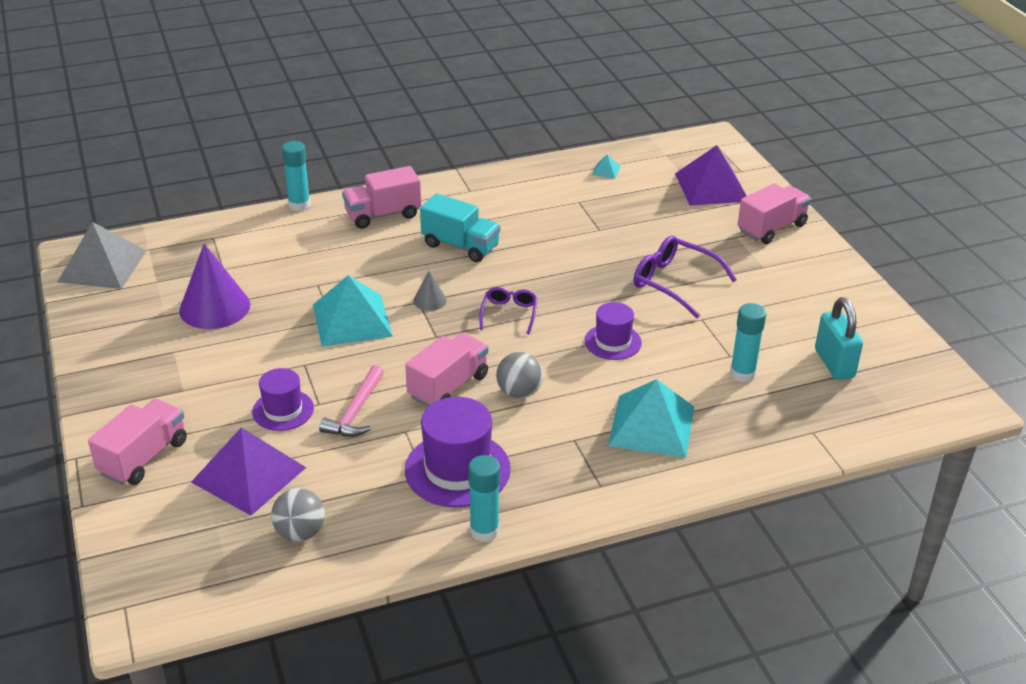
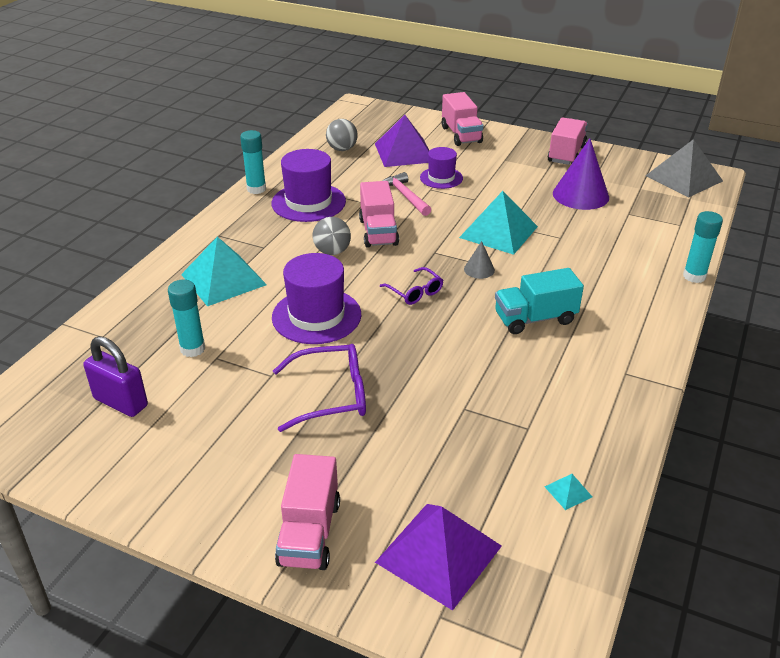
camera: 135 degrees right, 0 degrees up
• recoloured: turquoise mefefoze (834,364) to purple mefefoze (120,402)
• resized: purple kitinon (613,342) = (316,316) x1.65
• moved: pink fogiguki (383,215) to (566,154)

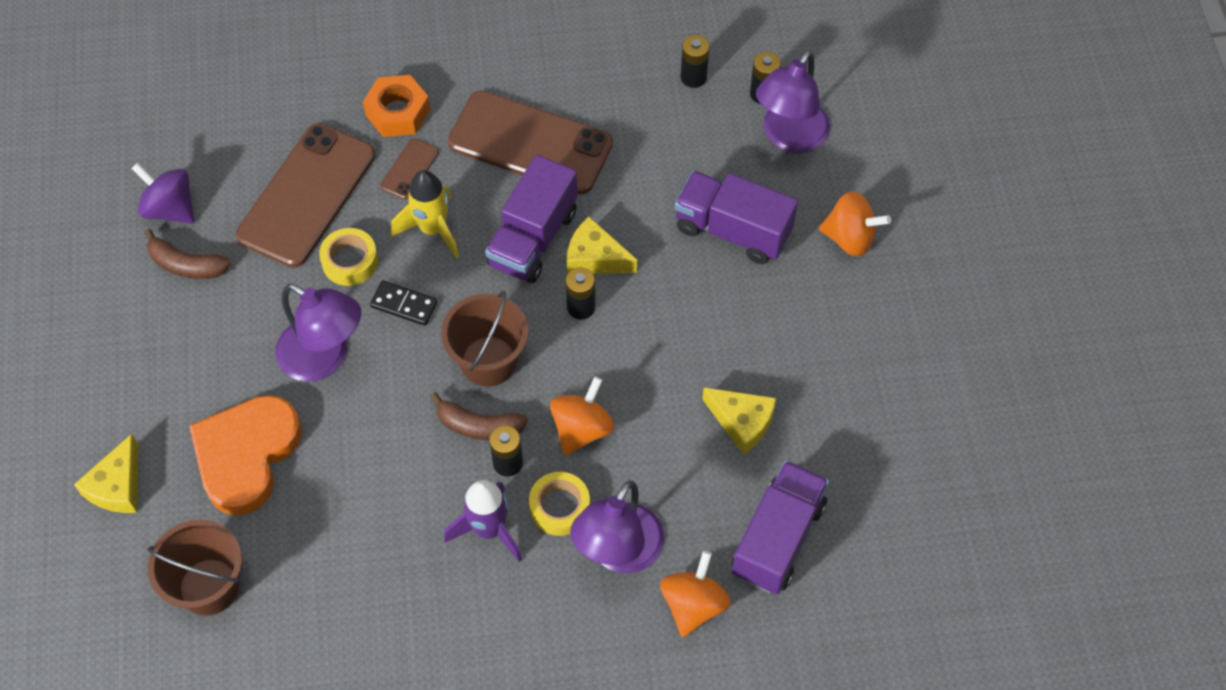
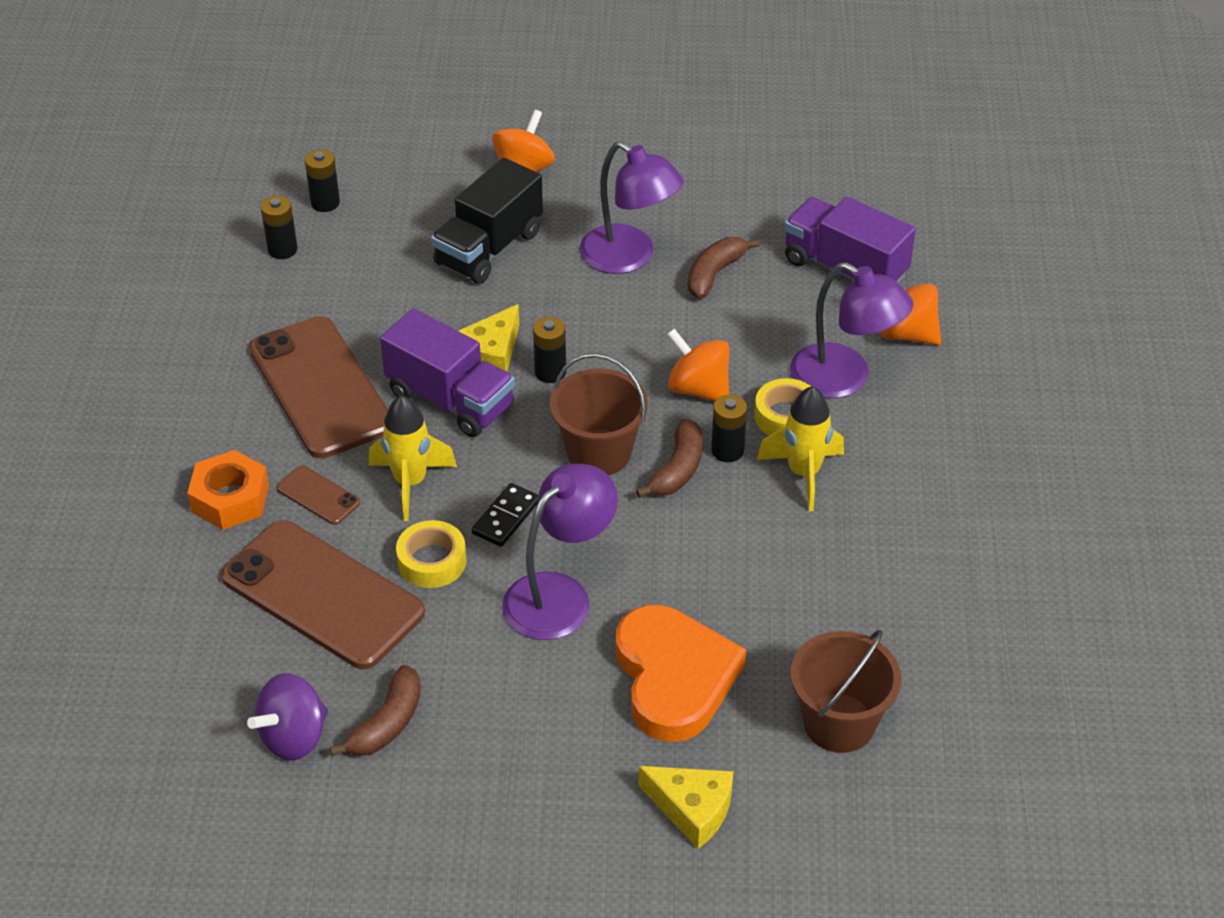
camera: 80 degrees left, 15 degrees down
• turned: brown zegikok (530,143) = (320,388) 60 degrees counterclockwise
• recoloured: purple fogiguki (732,230) to black fogiguki (489,248)
• moved: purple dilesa (789,137) to (629,257)
• turned: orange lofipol (246,455) = (674,677) 135 degrees counterclockwise
• replaced: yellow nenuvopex (742,422) to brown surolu (714,273)
• recoloured: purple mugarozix (489,529) to yellow mugarozix (803,473)

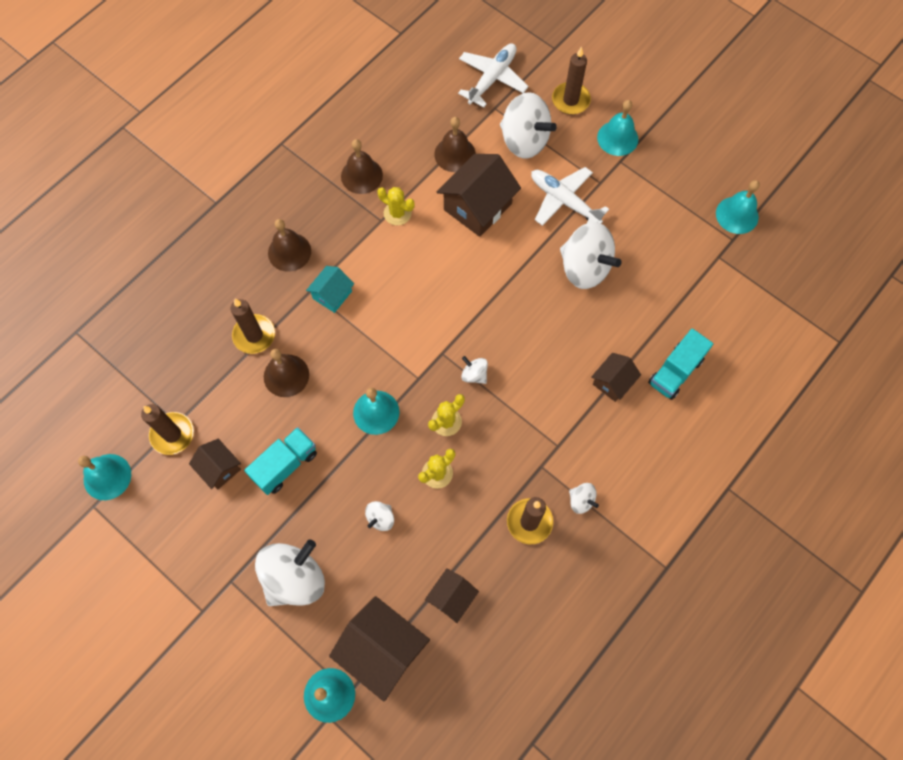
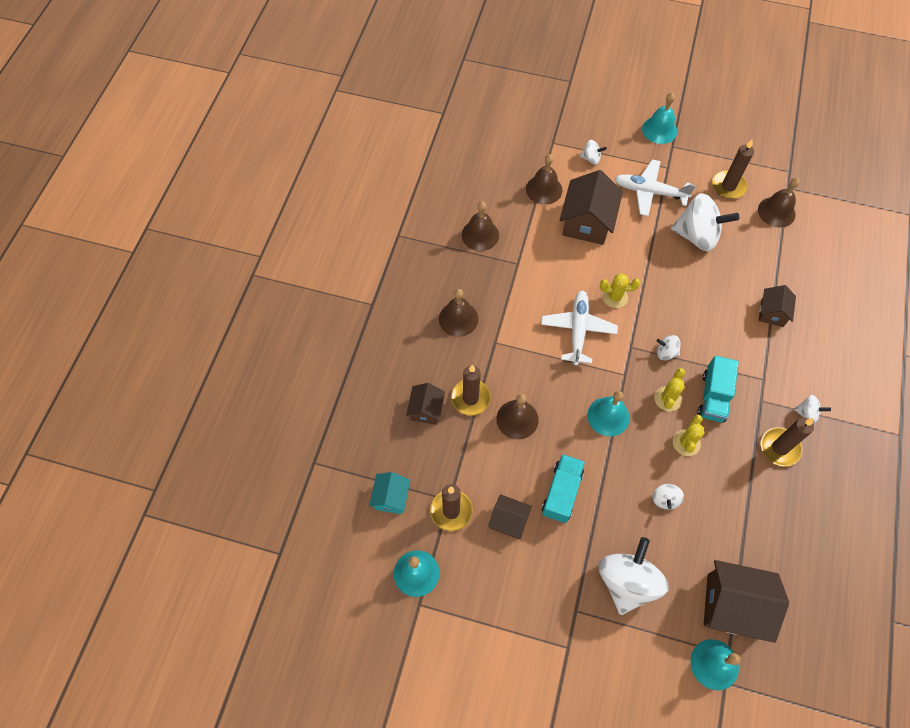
camera: 25 degrees left, 5 degrees down
• moved: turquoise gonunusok (332,295) to (391,497)
• moved: brown gonunusok (451,597) to (426,409)
• moved: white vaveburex (492,79) to (578,330)
• resized: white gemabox (524,141) = (591,158) x0.46
• moved: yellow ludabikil (397,213) to (615,297)
• moved: turquoise fogiguki (675,371) to (713,397)
• moved: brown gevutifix (570,100) to (728,186)
• added: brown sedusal (776,212)
• removed: turquoise sedusal (737,215)

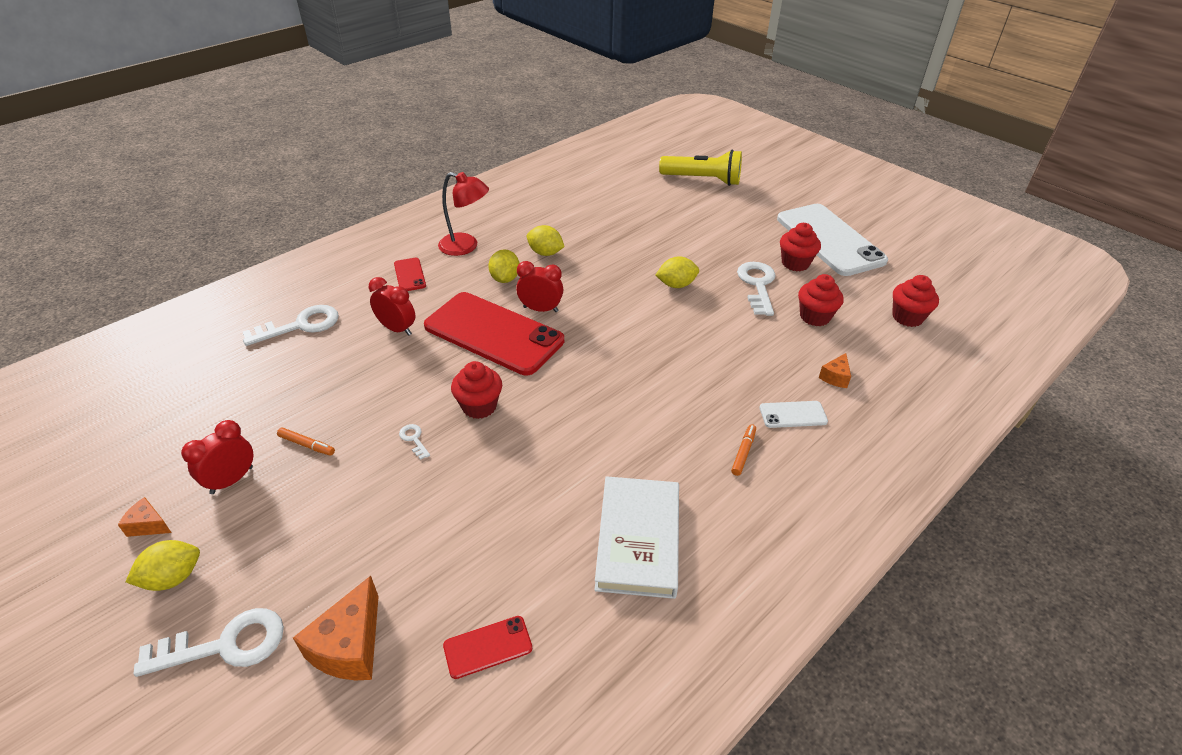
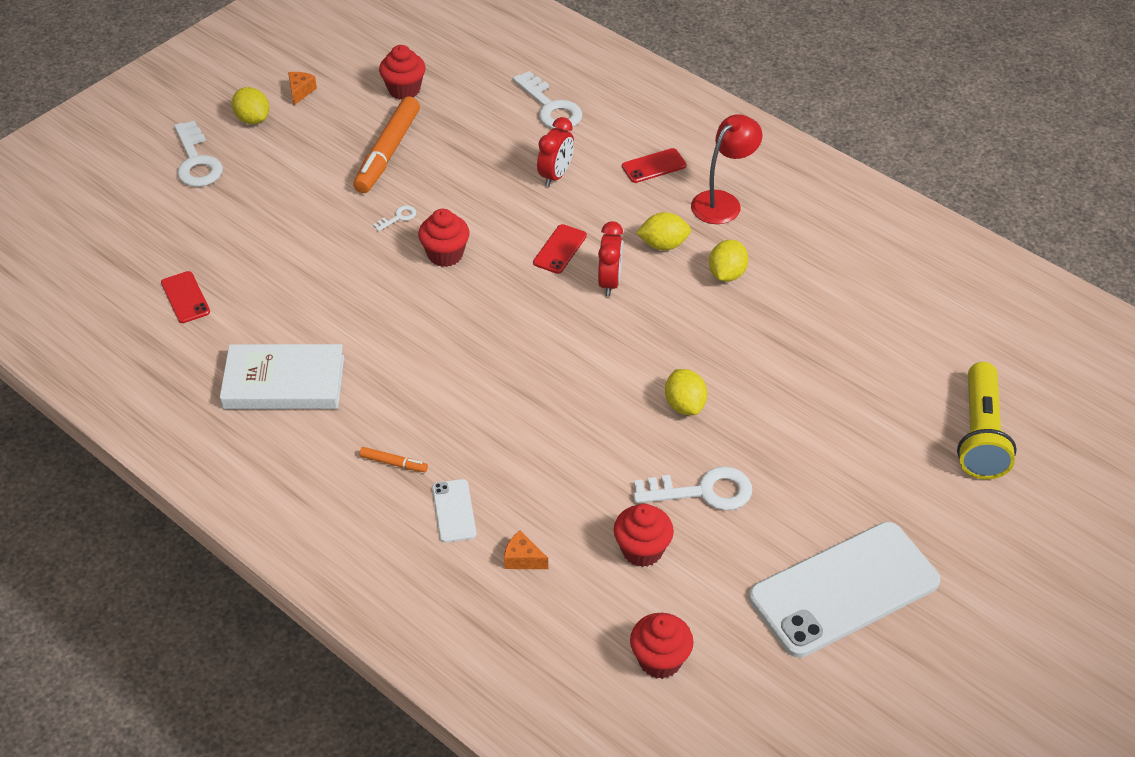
camera: 85 degrees right, 5 degrees up
• resized: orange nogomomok (307,445) = (387,152) x2.26
• moved: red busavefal (795,263) to (404,90)
• resized: red zegikok (494,333) = (560,249) x0.42
• turned: red dilesa (466,246) = (723,202) 150 degrees counterclockwise
• removed: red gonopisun (232,480)
• removed: orange nenuvopex (350,646)

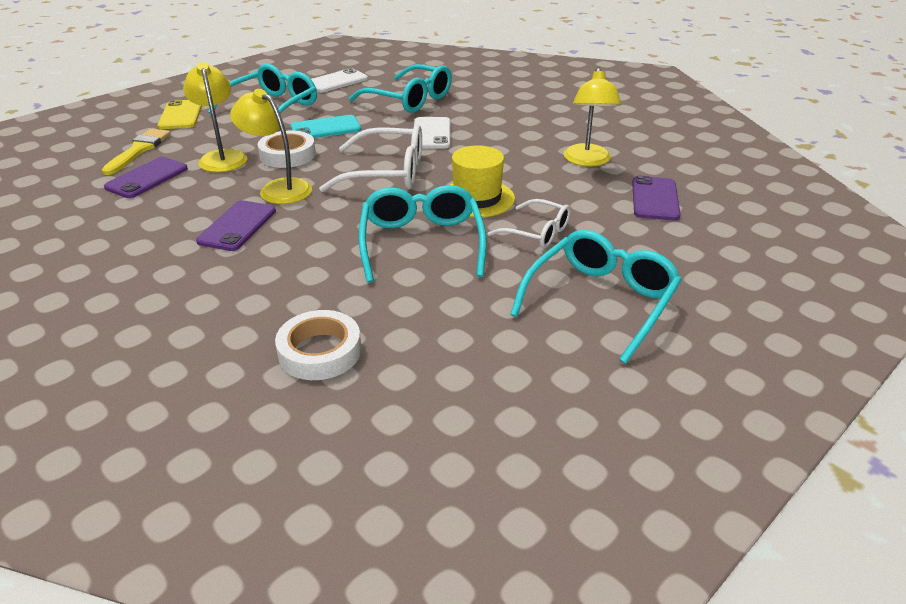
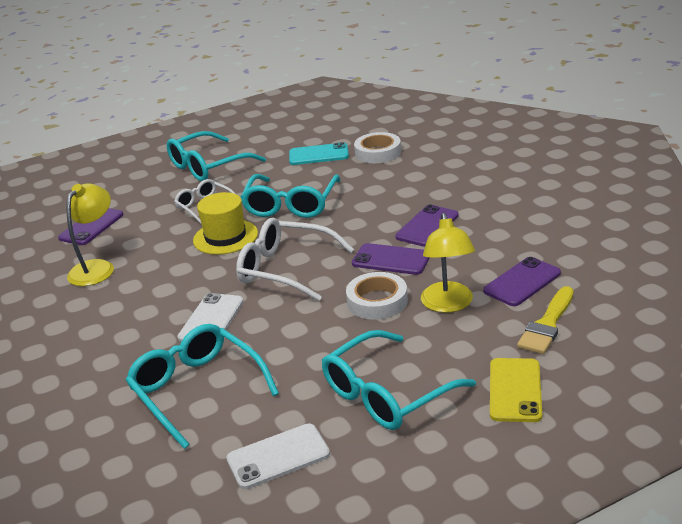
camera: 160 degrees left, 5 degrees down
• moved: turquoise zegikok (325,128) to (318,155)
• replaced: yellow dilesa (278,188) to purple zegikok (391,260)

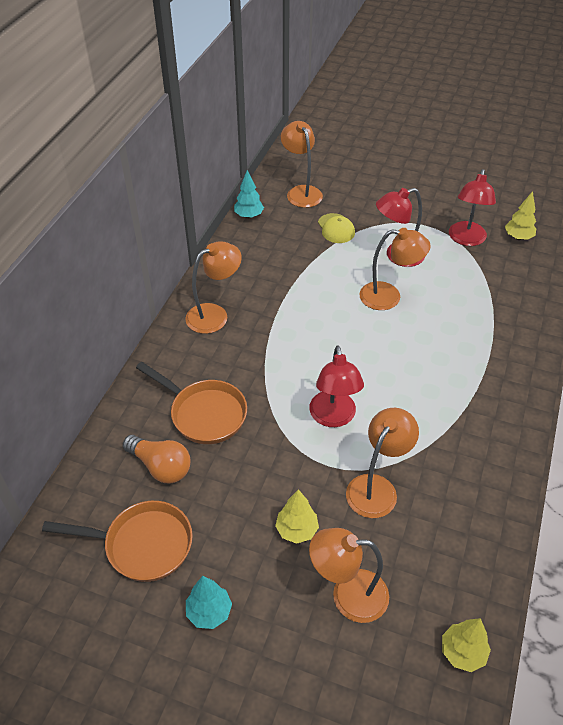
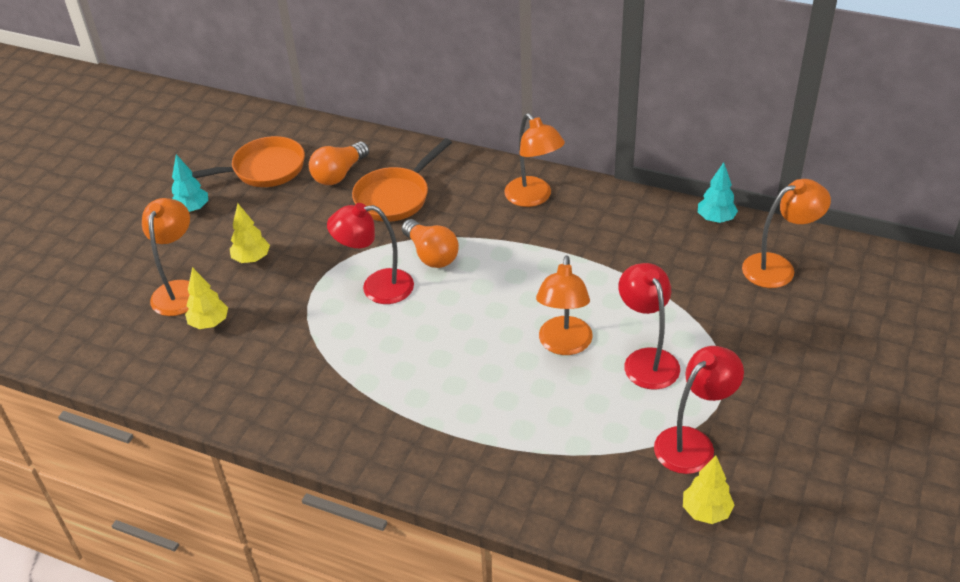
camera: 95 degrees right, 5 degrees down
• moved: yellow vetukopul (462,652) to (209,323)
• turned: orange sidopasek (142,545) = (263,170) 120 degrees counterclockwise
• added: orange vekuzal (431,255)
• turned: red dilesa (466,239) = (692,442) 120 degrees clockwise
• removed: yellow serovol (336,228)
• removed: orange dilesa (377,487)

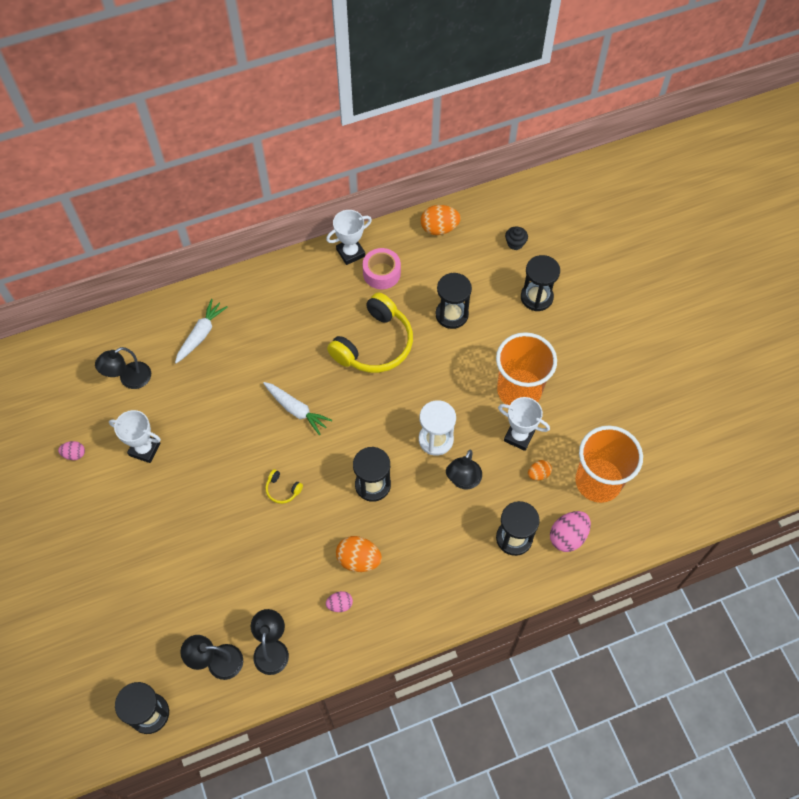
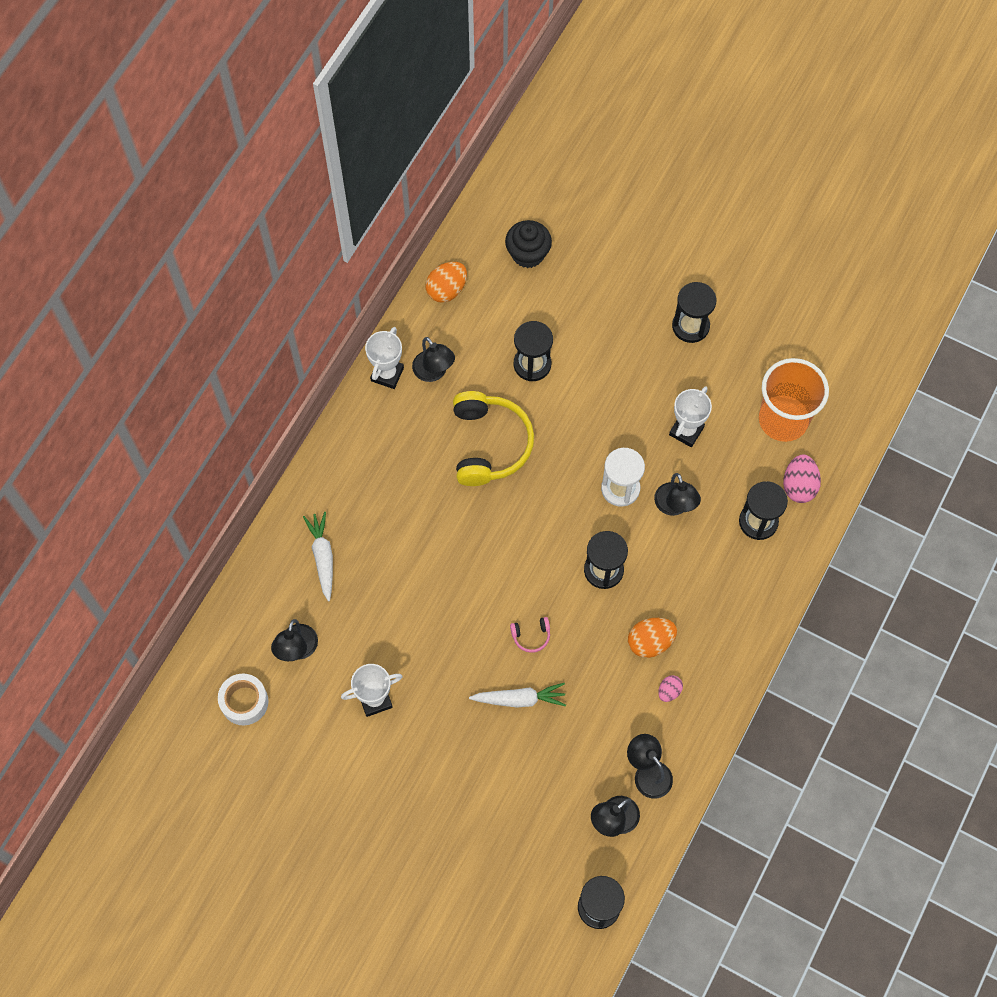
camera: 40 degrees left, 5 degrees up
• added: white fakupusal (244,702)
• replaced: pink fakupusal (381,273) to black dilesa (434,372)
• moved: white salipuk (296,410) to (519,699)
• resized: black busavefal (515,243) = (528,254) x1.75
• recoloured: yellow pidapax (282,489) to pink pidapax (531,636)
• turned: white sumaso (519,436) = (686,431) 45 degrees counterclockwise
• moved: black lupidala (536,297) to (690,326)
• removed: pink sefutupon (74,454)
• removed: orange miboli (519,390)
• removed: orange sefutupon (538,474)

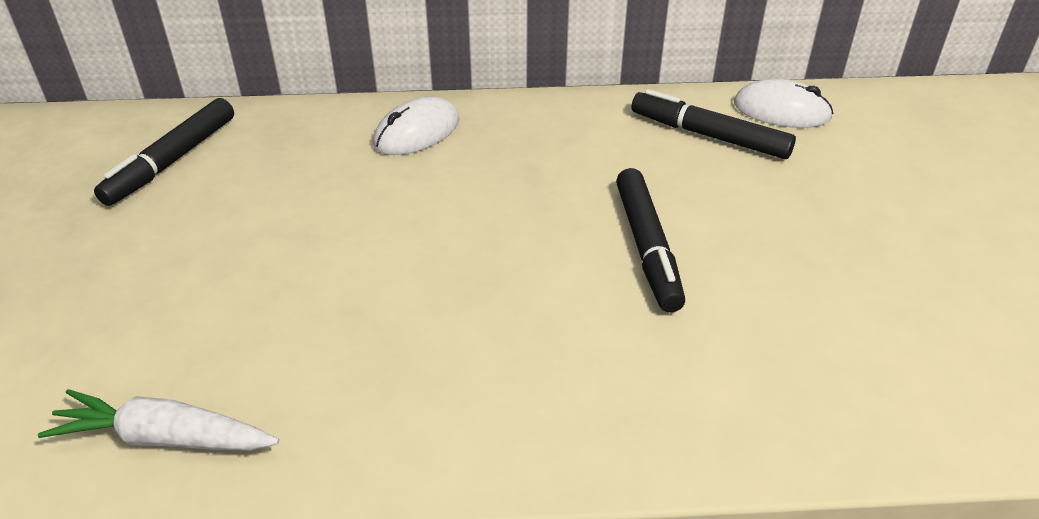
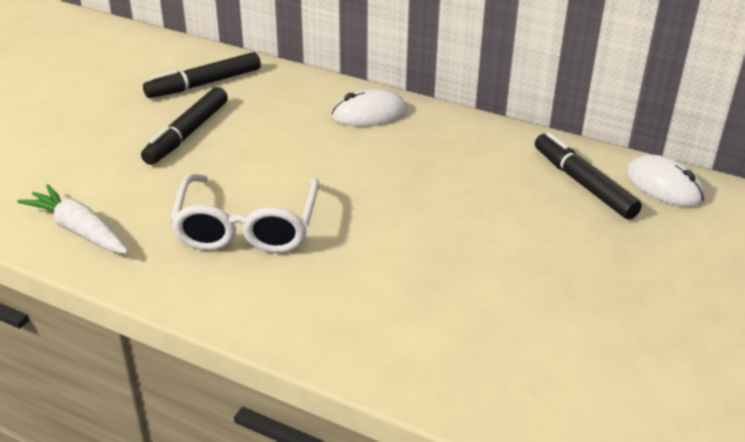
camera: 30 degrees right, 5 degrees down
• moved: black nogomomok (647,247) to (187,134)
• added: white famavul (247,226)

